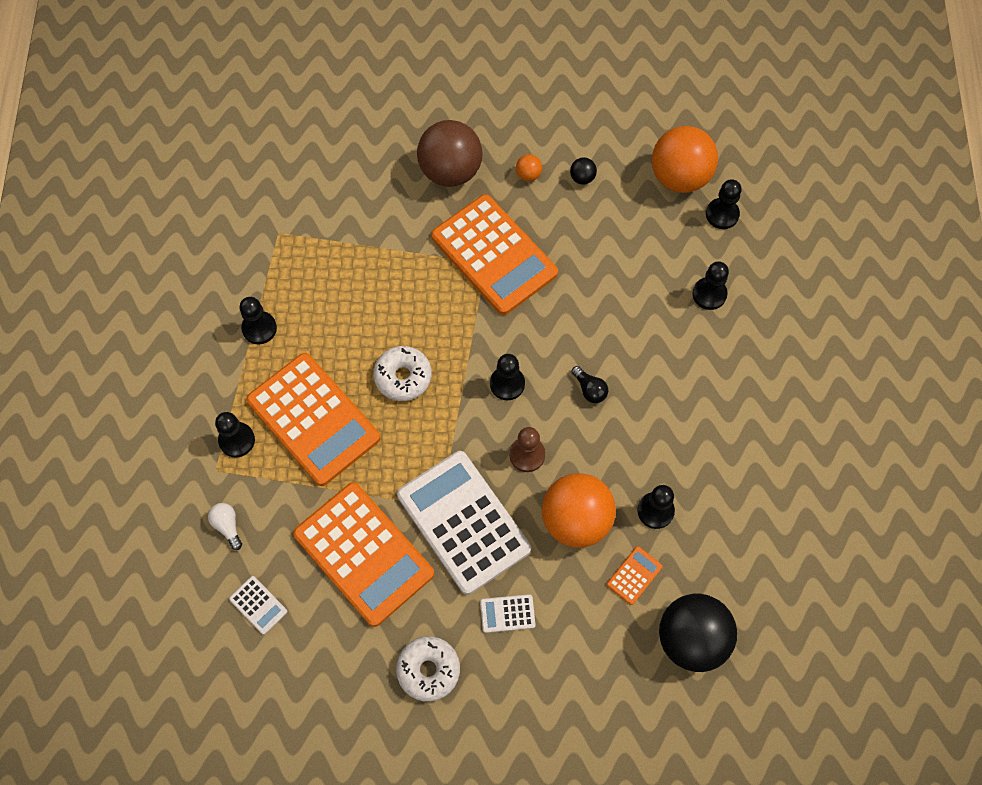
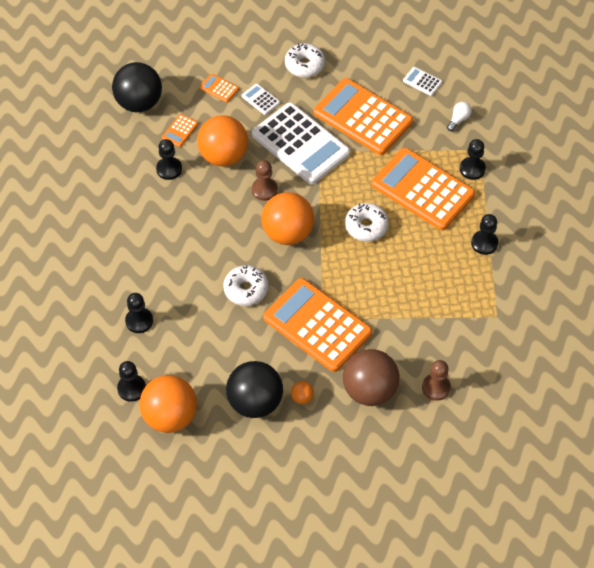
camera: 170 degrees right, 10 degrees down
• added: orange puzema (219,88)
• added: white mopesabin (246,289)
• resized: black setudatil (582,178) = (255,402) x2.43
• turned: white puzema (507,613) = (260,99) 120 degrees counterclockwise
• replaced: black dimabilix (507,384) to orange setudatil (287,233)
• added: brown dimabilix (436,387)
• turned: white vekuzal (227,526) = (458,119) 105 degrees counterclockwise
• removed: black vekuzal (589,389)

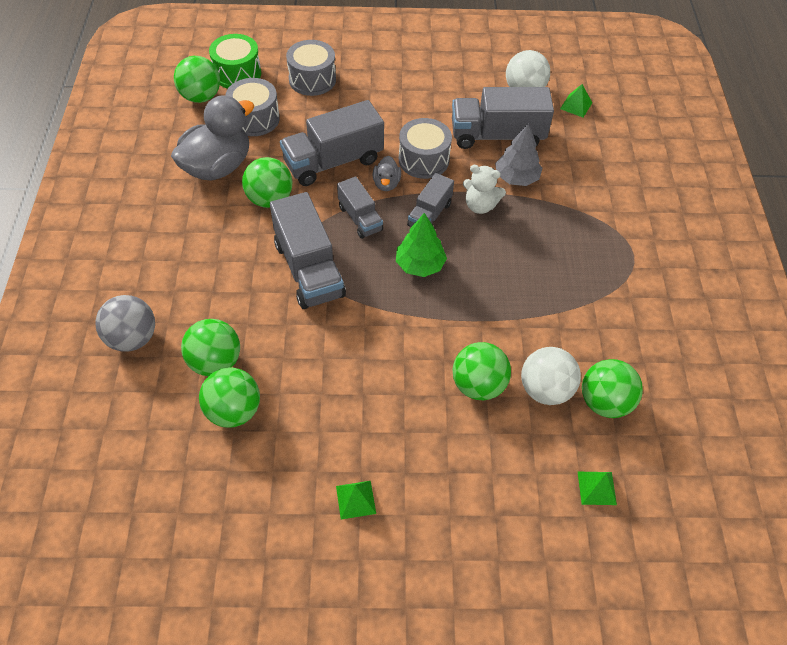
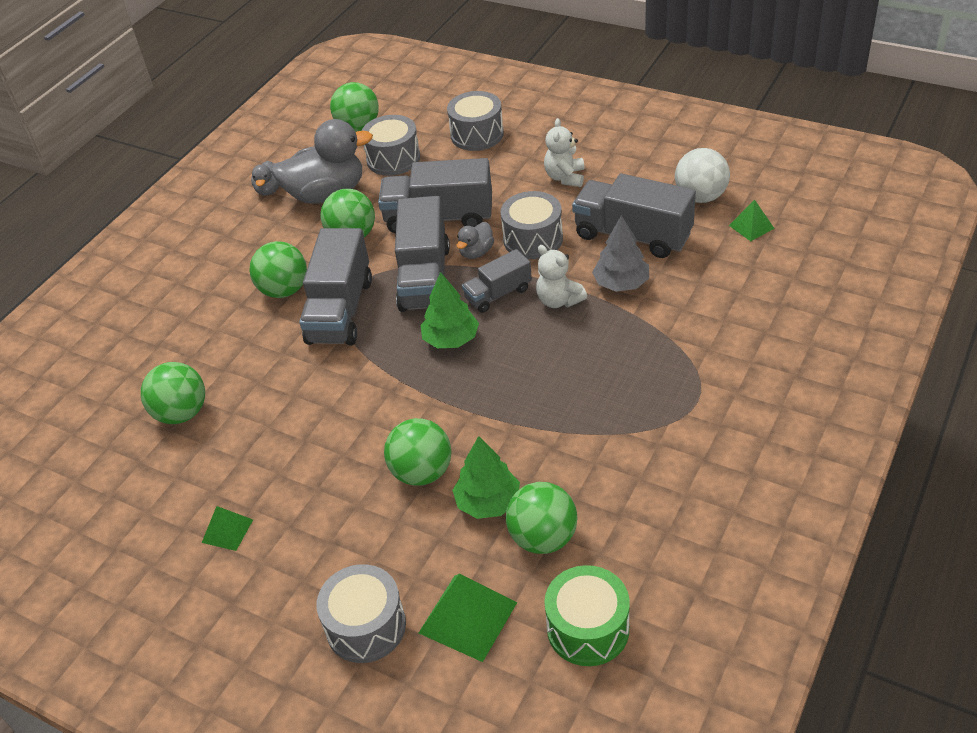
camera: 35 degrees right, 10 degrees down
• moved: green setudatil (215,362) to (284,290)
• added: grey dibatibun (269,190)
• added: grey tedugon (366,626)
• resized: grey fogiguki (360,218) = (425,278) x1.75
• resized: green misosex (596,488) = (467,617) x1.74
• replaced: white setudatil (545,390) to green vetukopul (488,502)
• added: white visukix (565,177)
• moved: green tedugon (237,73) to (588,628)
• removed: grey setudatil (132,338)

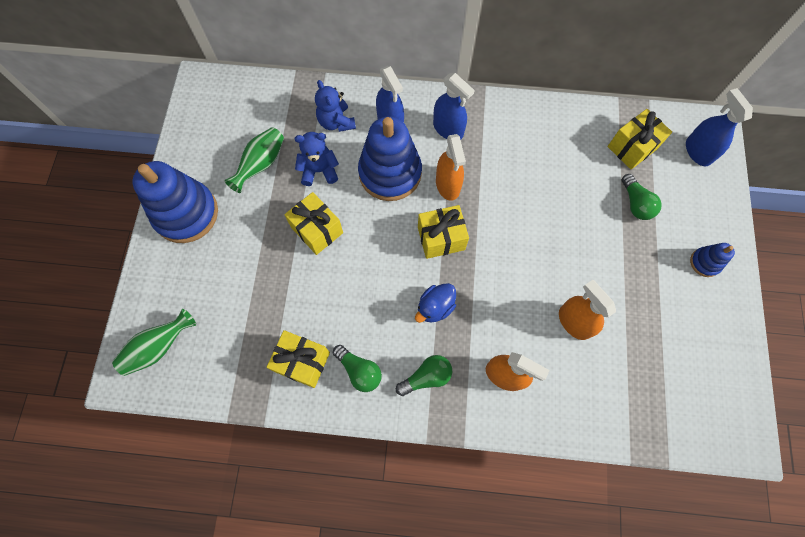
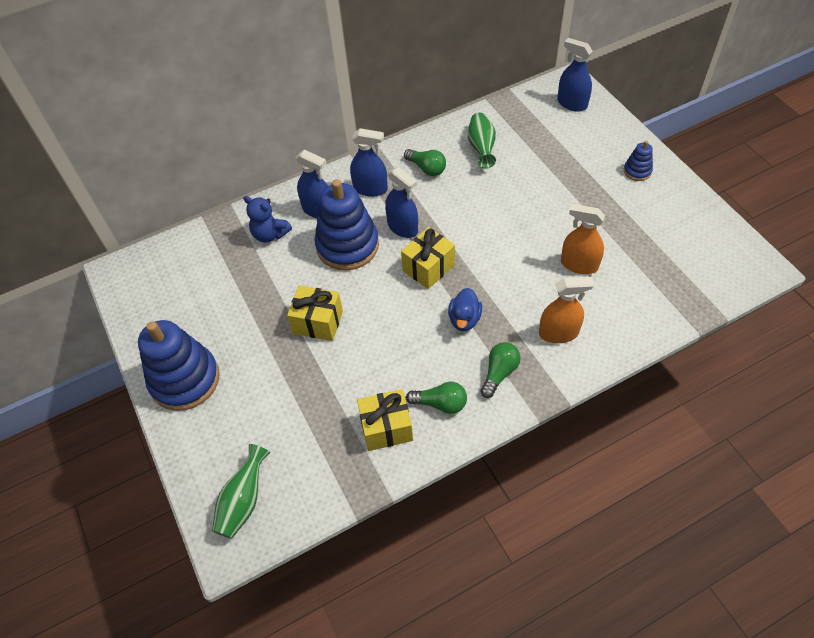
camera: 30 degrees left, 15 degrees down
• recoloured: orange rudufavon (448,185) to blue rudufavon (402,227)
• moved: green vekuzal (635,203) to (427,168)
• moved: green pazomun (261,164) to (481,148)
• removed: blue visukix (319,170)
• removed: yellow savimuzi (632,147)

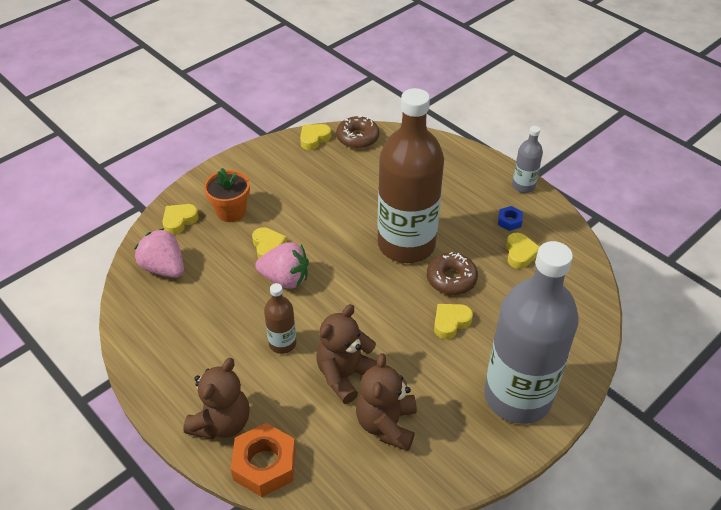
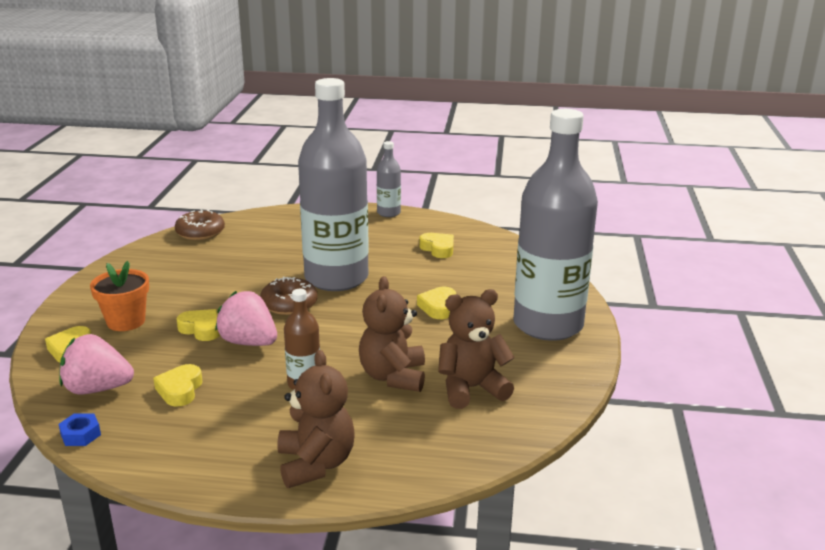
camera: 40 degrees left, 20 degrees down
• moved: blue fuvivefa (509,221) to (81,435)
• moved: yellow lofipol (314,139) to (180,390)
• turned: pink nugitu (285,279) = (249,342) 120 degrees counterclockwise
• moved: brown mopesabin (451,279) to (289,304)
• recoloured: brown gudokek (406,244) to grey gudokek (336,278)
• turned: brown visukix (386,424) = (471,389) 105 degrees clockwise
• removed: orange fuvivefa (265,465)

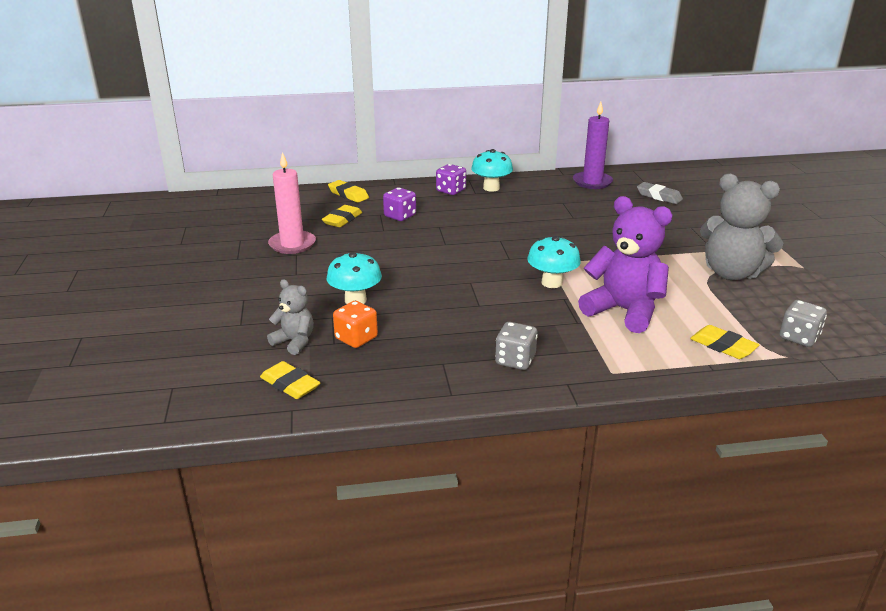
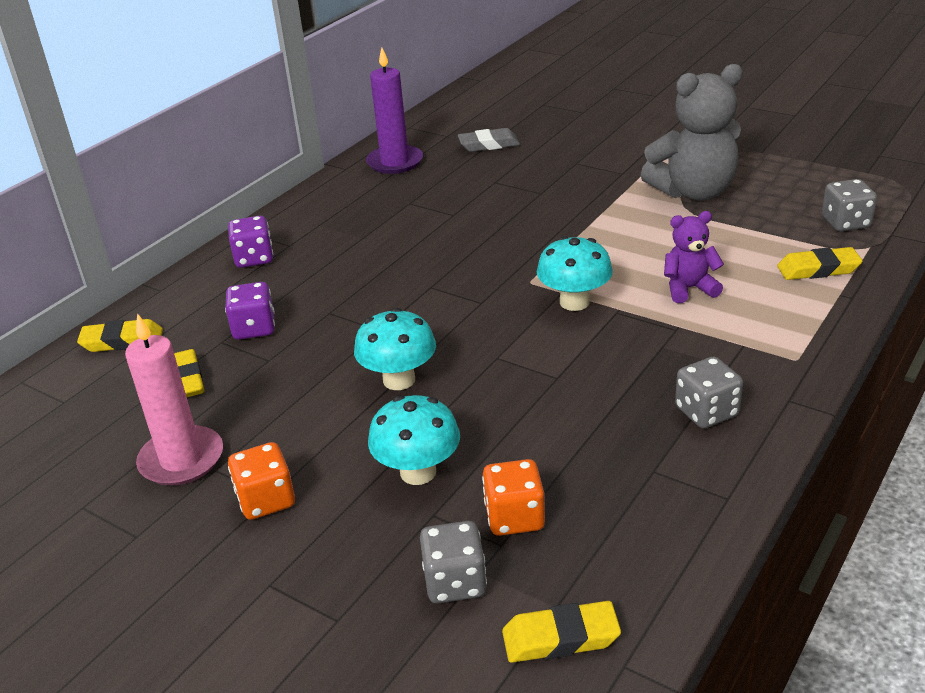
camera: 45 degrees left, 5 degrees up
• added: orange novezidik (266,500)
• moved: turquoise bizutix (491,188) to (399,380)
• replaced: grey visukix (294,342) to grey novezidik (455,582)
• resized: purple visukix (624,311) = (689,289) x0.53

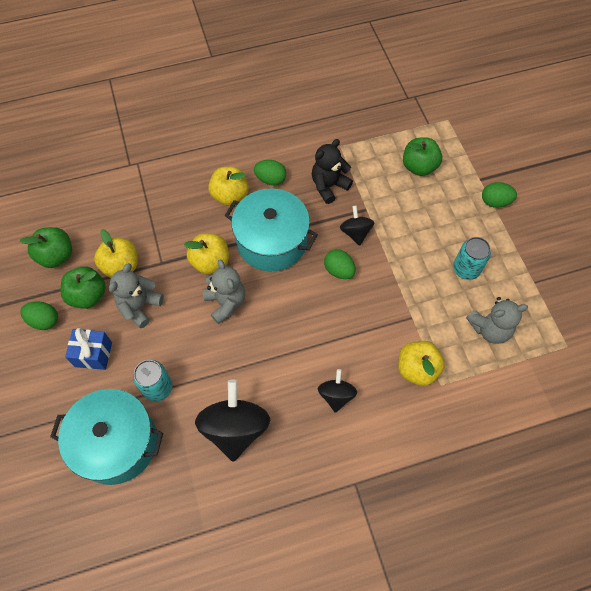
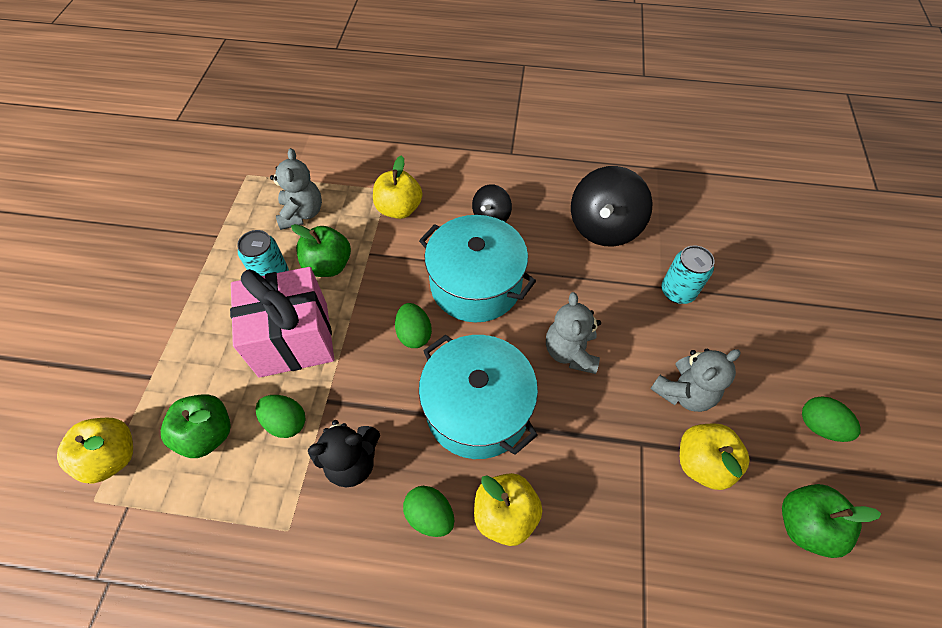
camera: 155 degrees left, 5 degrees down
• moved: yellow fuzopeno (210,262) to (112,457)
• added: pink savimuzi (294,339)
• moved: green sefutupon (495,202) to (286,422)
• turned: grey visukix (489,329) = (302,213) 75 degrees clockwise
• moved: green fuzopeno (88,295) to (328,265)
• moved: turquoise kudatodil (116,443) to (475,284)
• removed: blue savimuzi (93,354)
• removed: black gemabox (355,233)

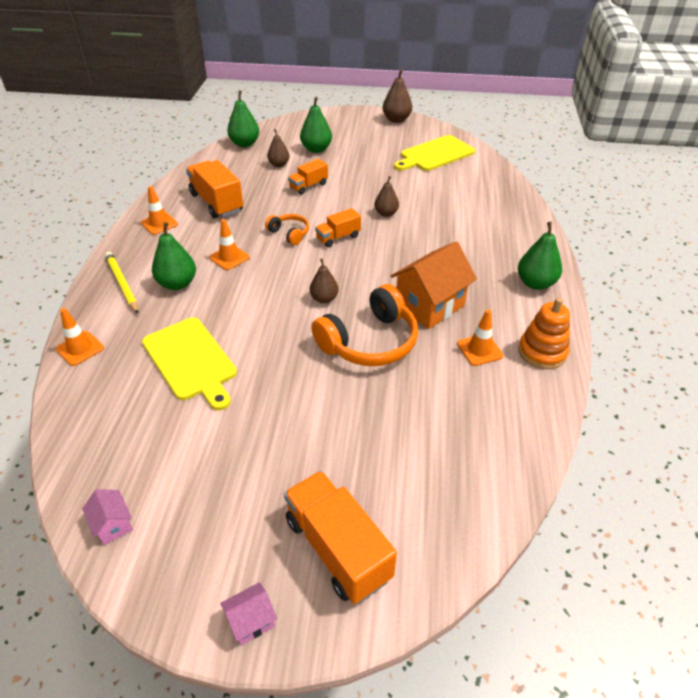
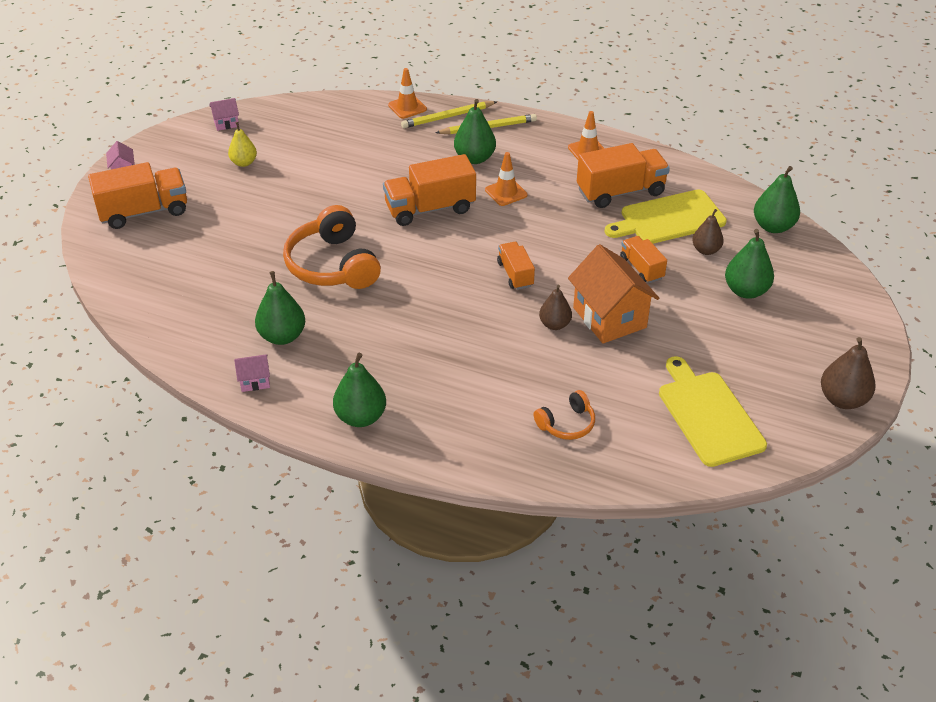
camera: 105 degrees right, 0 degrees up
• added: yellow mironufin (244,163)
• replaced: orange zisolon (542,352) to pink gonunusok (254,381)
• replaced: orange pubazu (479,350) to green mironufin (282,336)
• added: orange fogiguki (430,208)
• added: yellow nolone (448,117)
• moved: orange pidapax (289,233) to (567,424)
• moved: orange gonunusok (429,306) to (609,317)
• moved: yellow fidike (191,360) to (669,219)
• removed: brown mironufin (324,299)

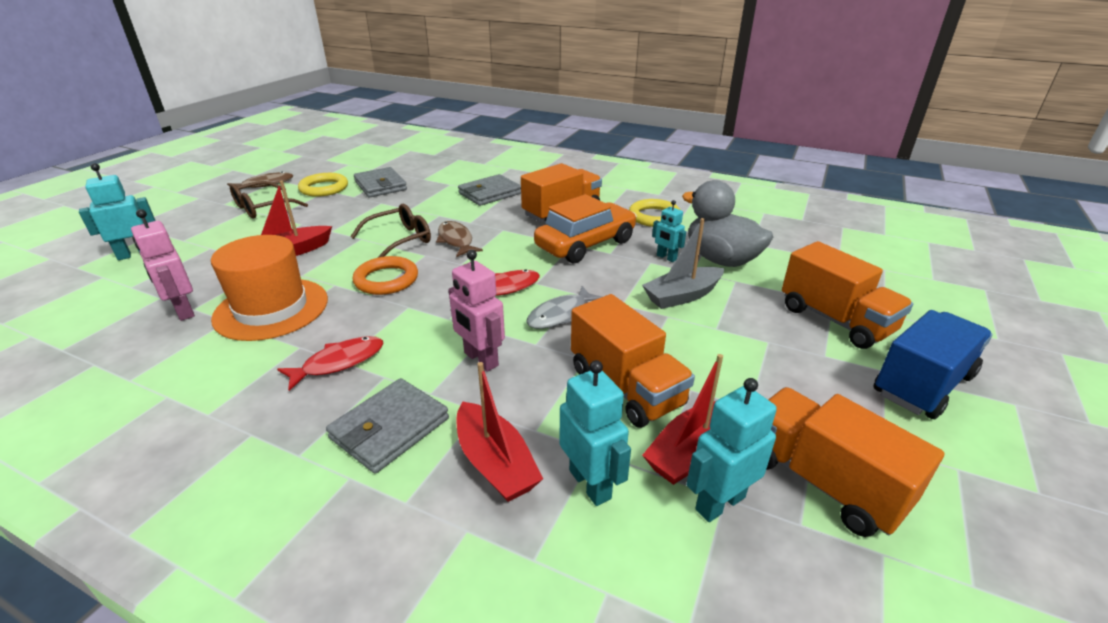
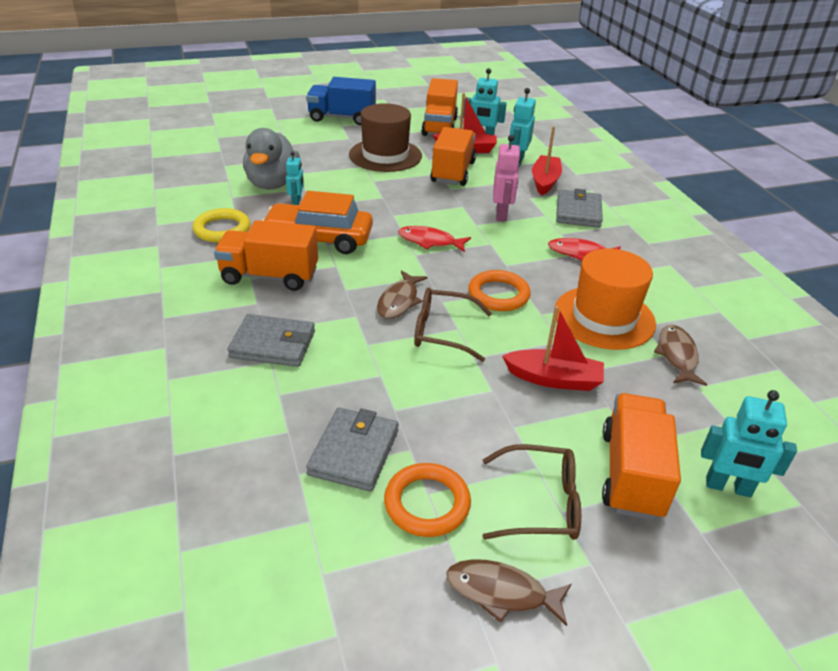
camera: 135 degrees left, 5 degrees up
• added: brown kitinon (385,155)
• recoloured: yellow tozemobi (324,188) to orange tozemobi (427,503)
• turned: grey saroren (390,428) = (578,212) 75 degrees counterclockwise
• moved: orange fogiguki (835,320) to (631,473)
• replaced: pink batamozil (183,311) to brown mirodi (677,355)
• removed: grey mirodi (561,314)
• removed: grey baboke (682,296)

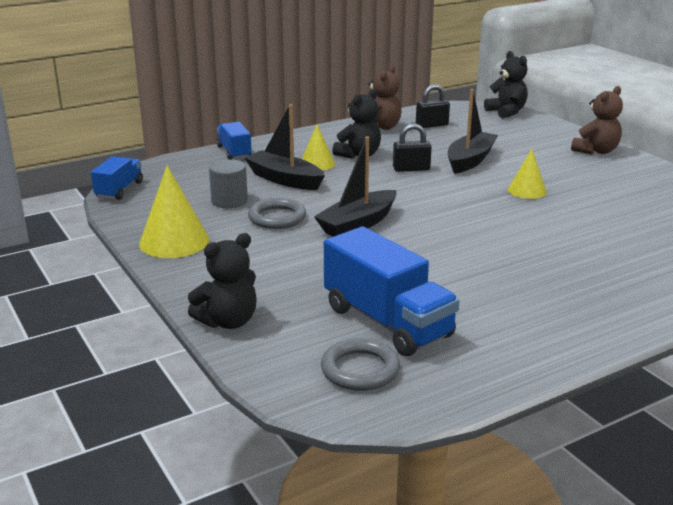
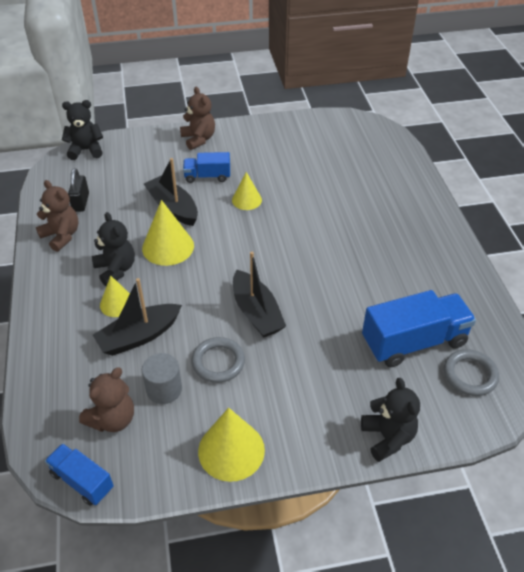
camera: 70 degrees left, 20 degrees up
• added: brown visukix (112,419)
• replaced: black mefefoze (411,169) to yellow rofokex (168,247)
• moved: blue fogiguki (234,152) to (207,176)

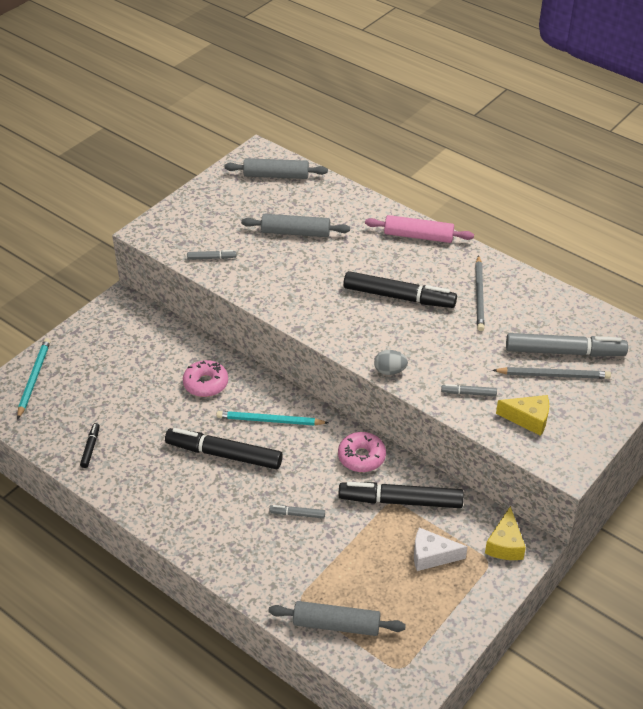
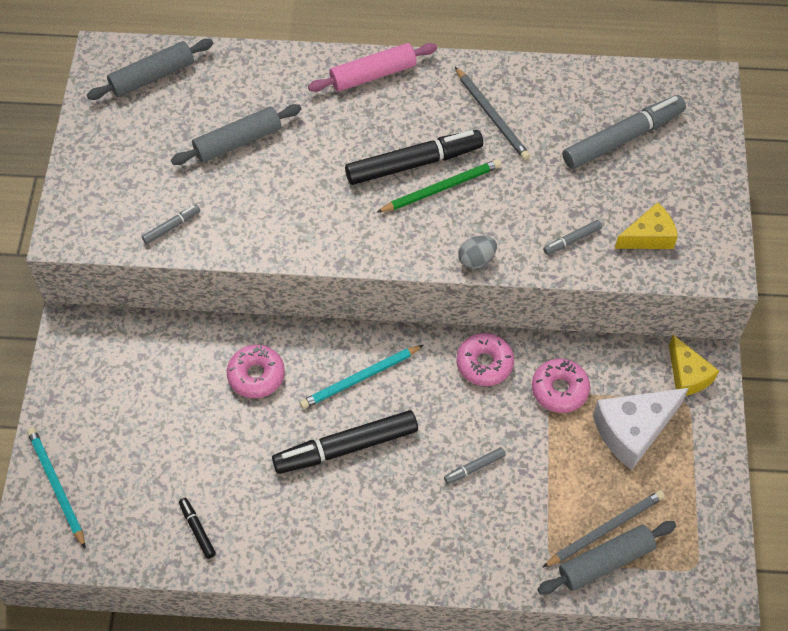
camera: 35 degrees left, 15 degrees up
• added: green nolone (441,188)
• replaced: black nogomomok (400,501) to pink mopesabin (559,389)
• moved: grey nolone (553,375) to (605,529)
• resized: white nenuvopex (431,556) = (633,430) x1.56

